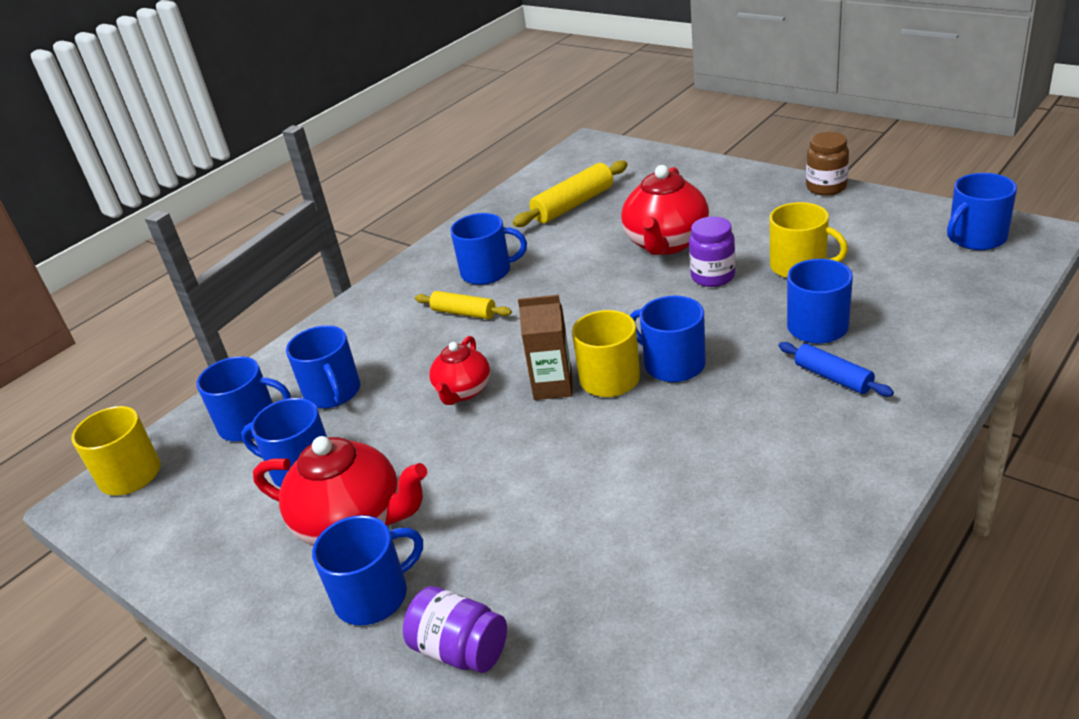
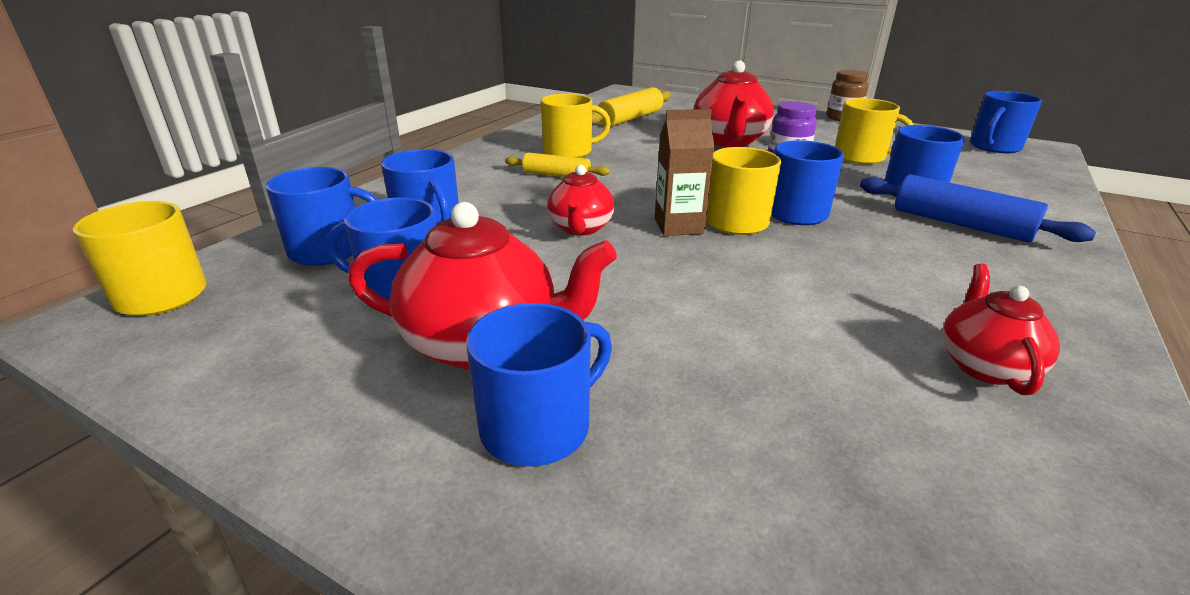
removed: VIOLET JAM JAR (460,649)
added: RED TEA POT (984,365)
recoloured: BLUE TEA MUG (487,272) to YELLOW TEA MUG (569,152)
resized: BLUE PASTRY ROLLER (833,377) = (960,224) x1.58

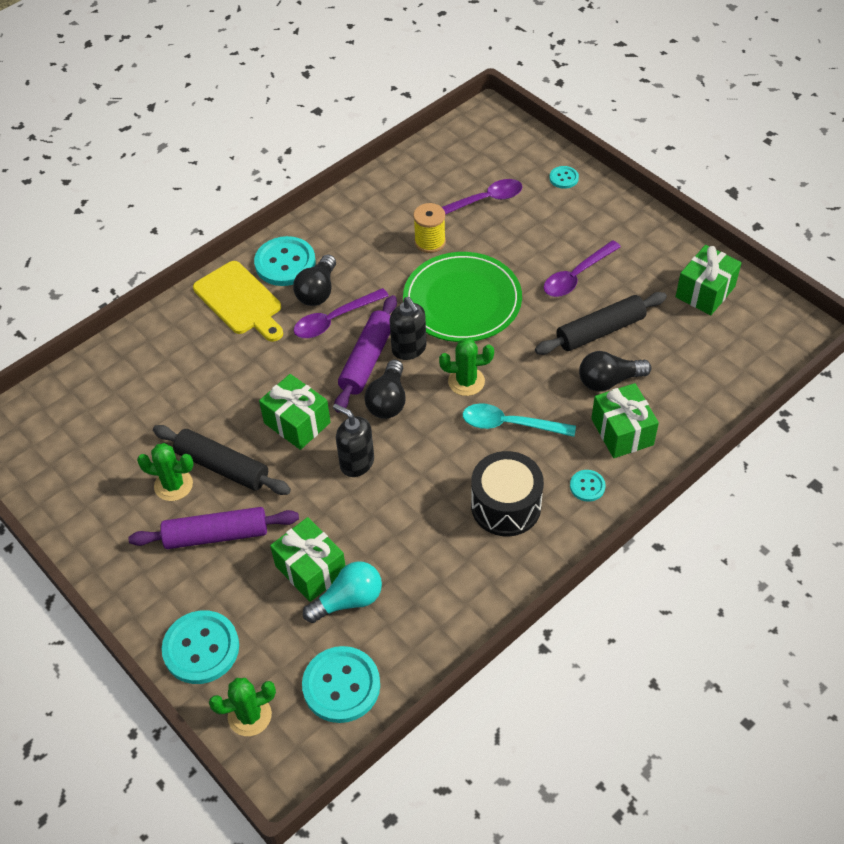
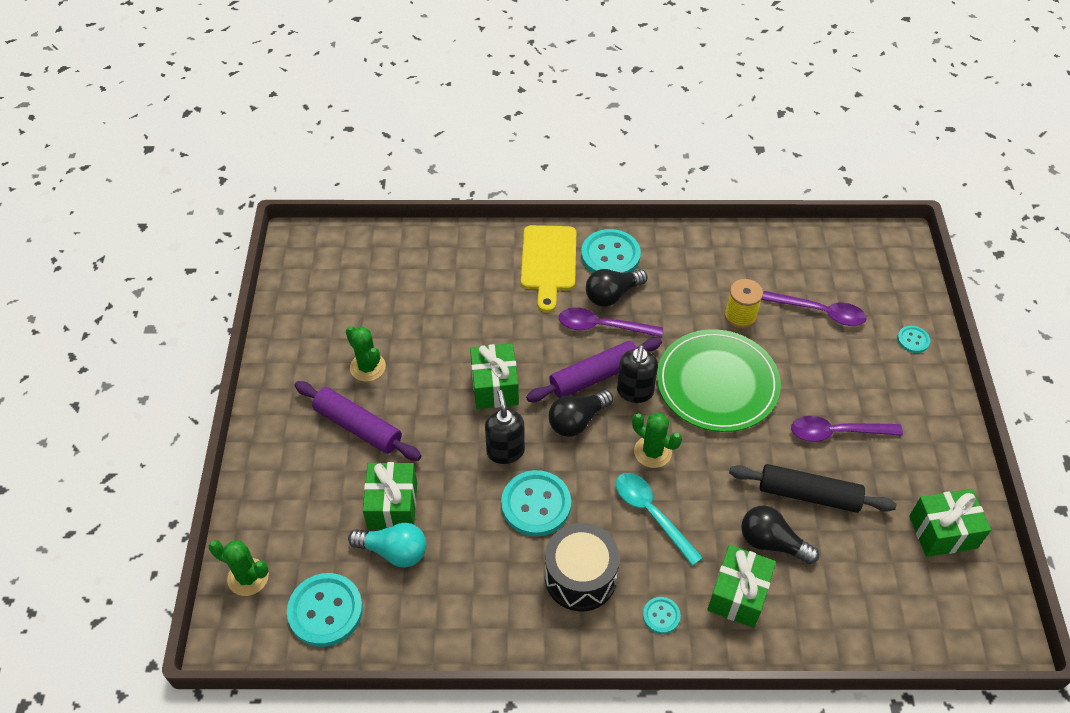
removed: JET-BLACK PASTRY ROLLER (222,466)
moved: TEAL SHIRT BUTTON (201,648) to (536,504)

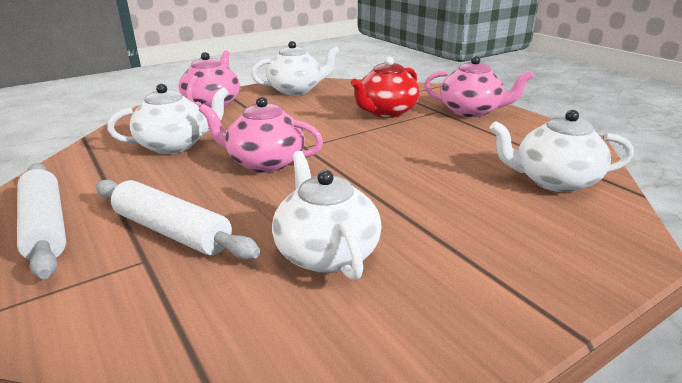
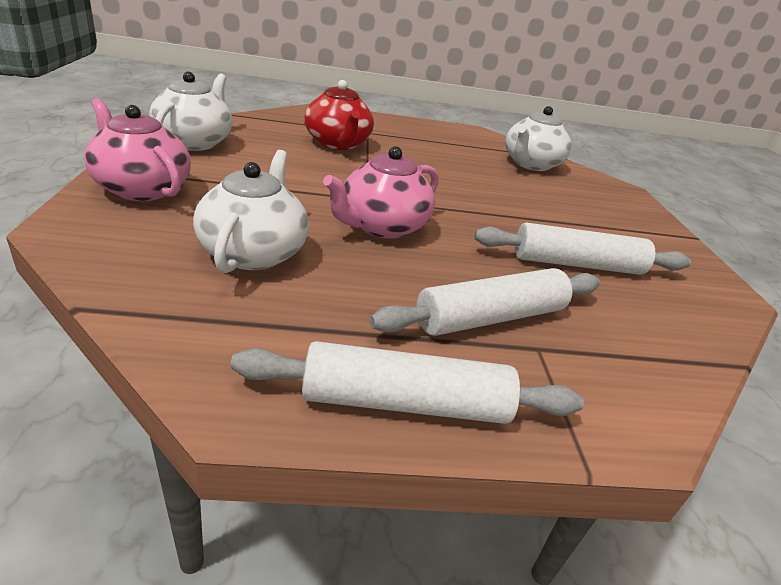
removed: ROSE-PINK TEA POT (471,111)
replaced: PURE WHITE TEA POT (326,253) to PURE WHITE PASTRY ROLLER (577,264)

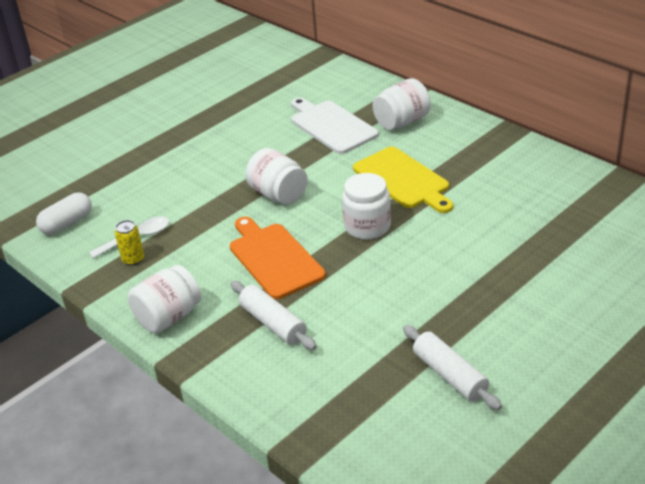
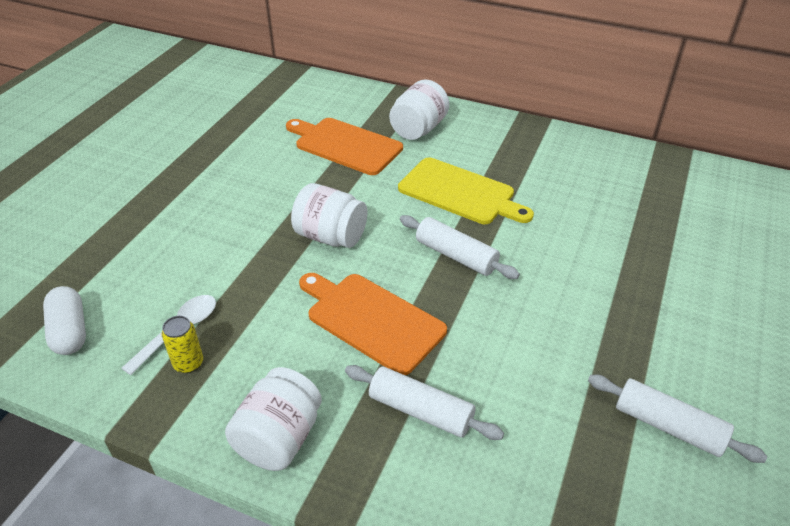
replaced: PURE WHITE JAM JAR (367,227) to PURE WHITE PASTRY ROLLER (456,255)
recoloured: PURE WHITE CHOPPING BOARD (331,126) to ORANGE CHOPPING BOARD (345,145)
turned: PURE WHITE CAPSULE (67,223) = (70,331) 45 degrees counterclockwise

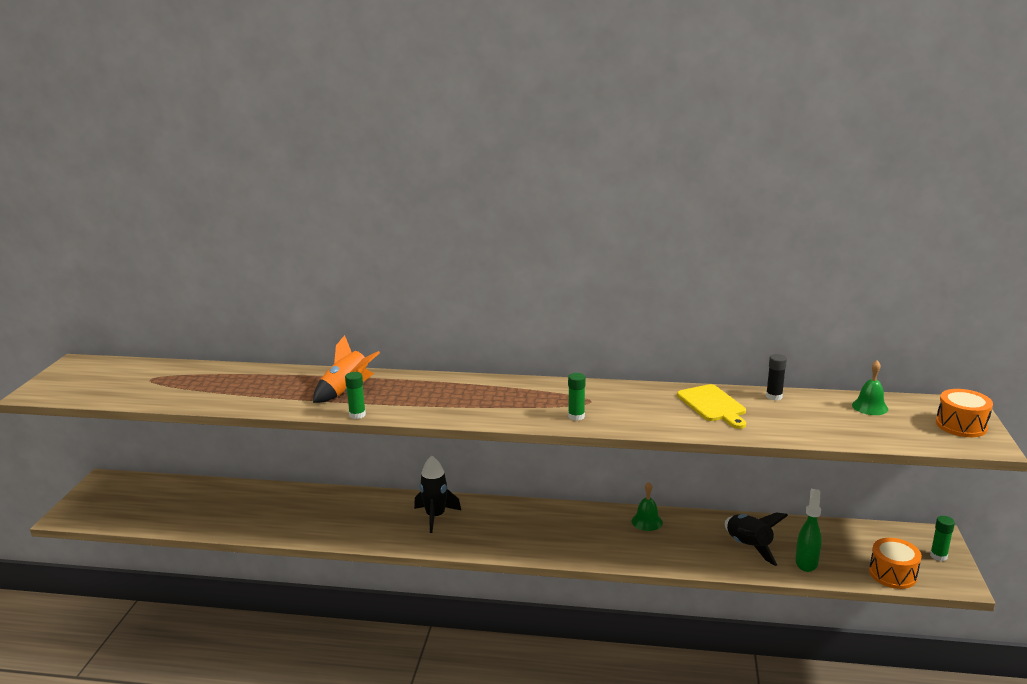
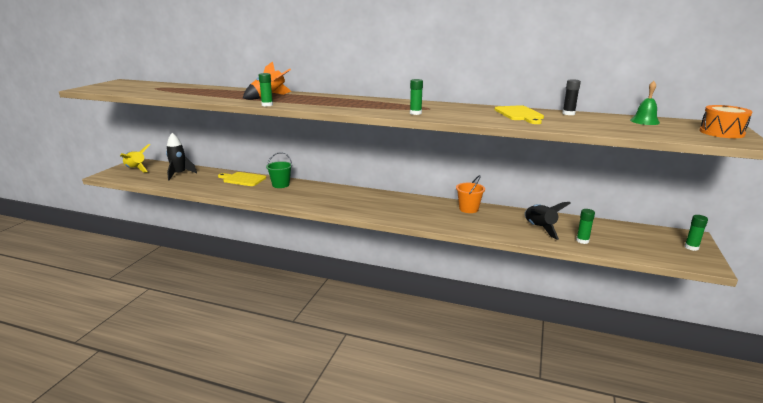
removed: ORANGE DRUM (892,574)
added: YELLOW TOY ROCKET (135,169); YELLOW CHOPPING BOARD (242,179); GREEN PAIL (281,185)
moved: JET-BLACK TOY ROCKET (435,516) to (179,174)
replaced: GREEN SCHOOL BELL (647,521) to ORANGE PAIL (468,209); GREEN SPRAYER (806,562) to GREEN STICK OF GLUE (582,241)

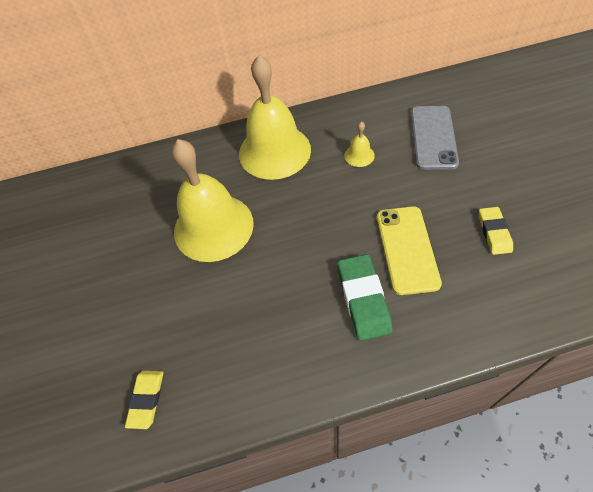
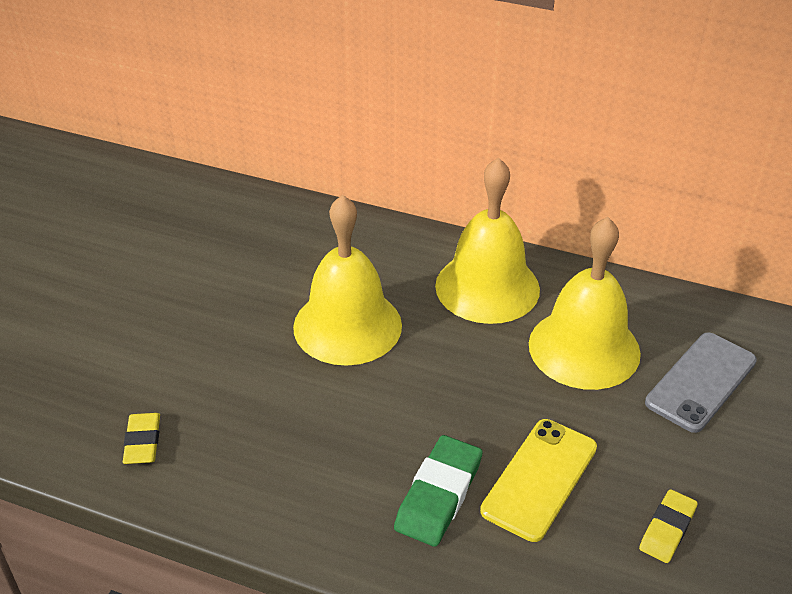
turned: YELLOW PENCIL ERASER (146,399) = (143,442) 45 degrees counterclockwise
resized: YELLOW SCHOOL BELL (359,155) = (584,348) x2.49

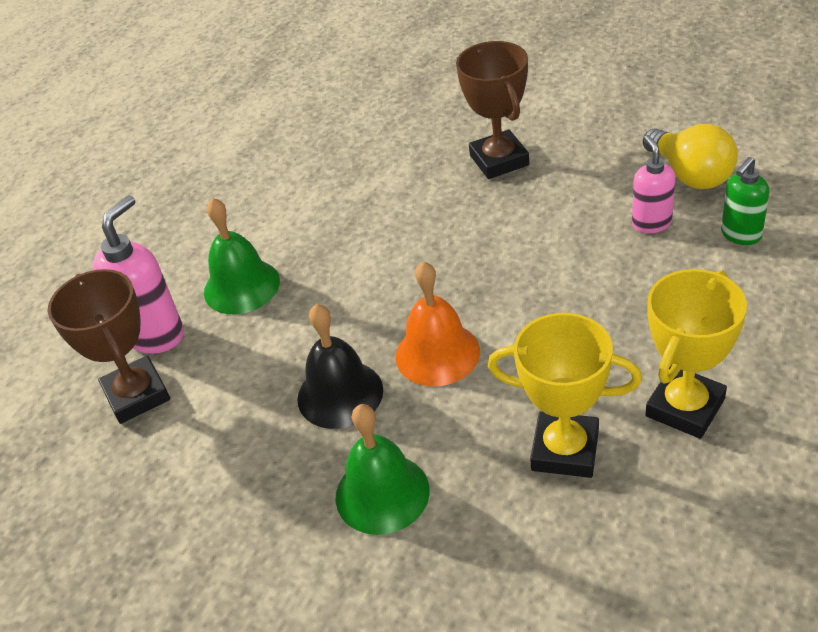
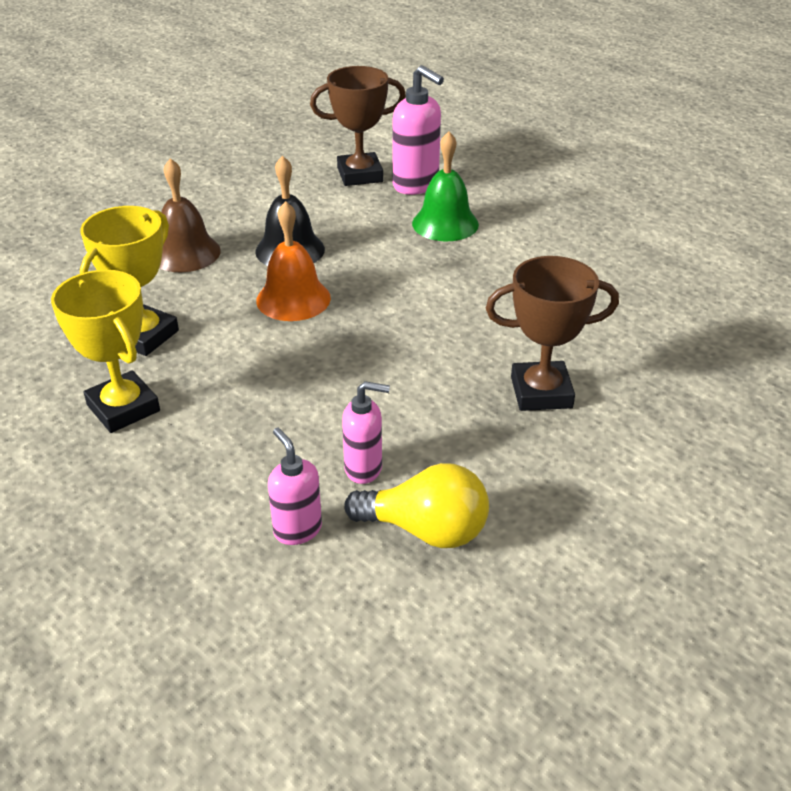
recoloured: GREEN SCHOOL BELL (382,493) to RUSSET SCHOOL BELL (185,253); GREEN PUMP BOTTLE (740,235) to ROSE-PINK PUMP BOTTLE (297,530)
turned: YELLOW LIGHTBULB (690,175) = (426,530) 150 degrees counterclockwise

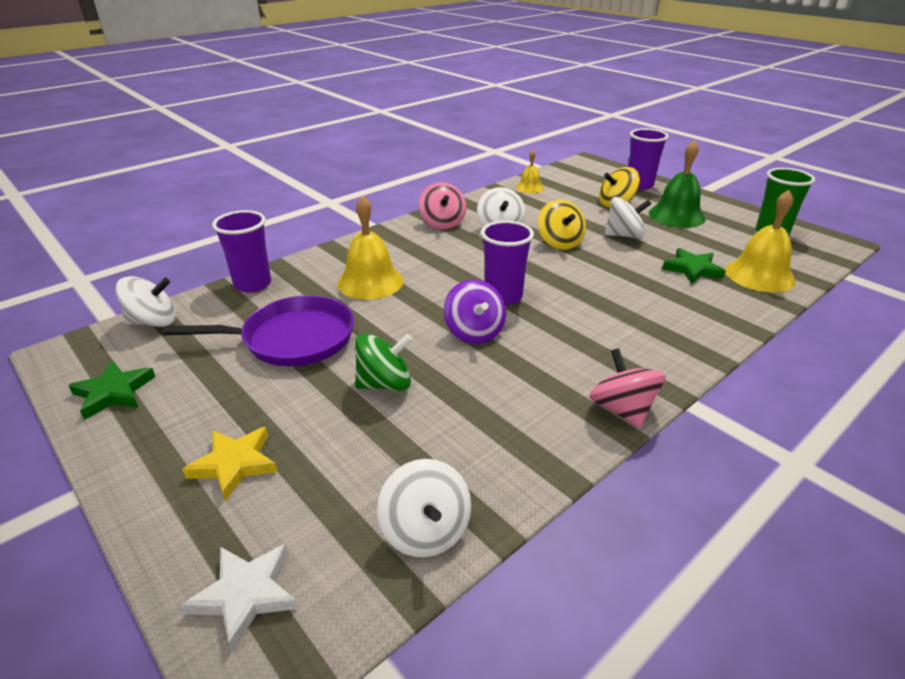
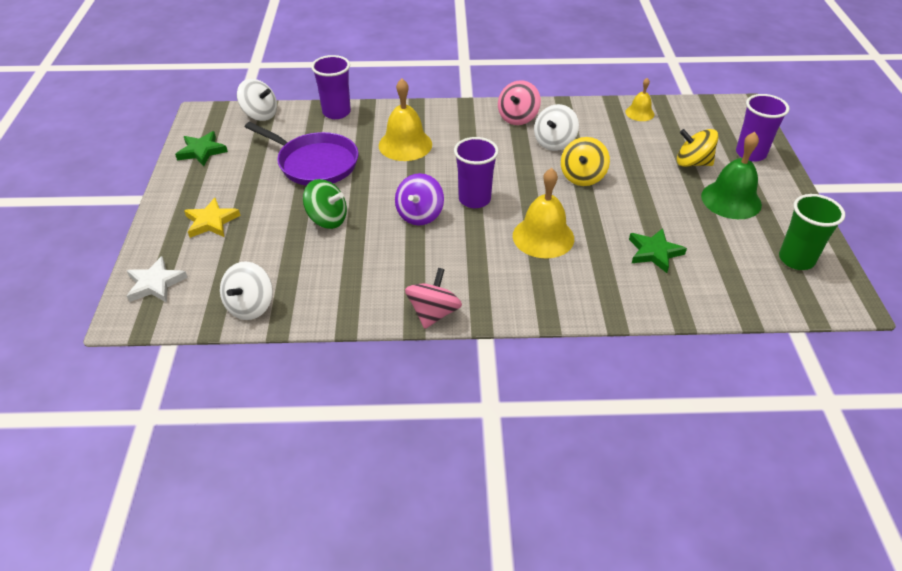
removed: PURE WHITE TOY TOP (624,235)
moved: YELLOW SCHOOL BELL (759,275) to (543,237)

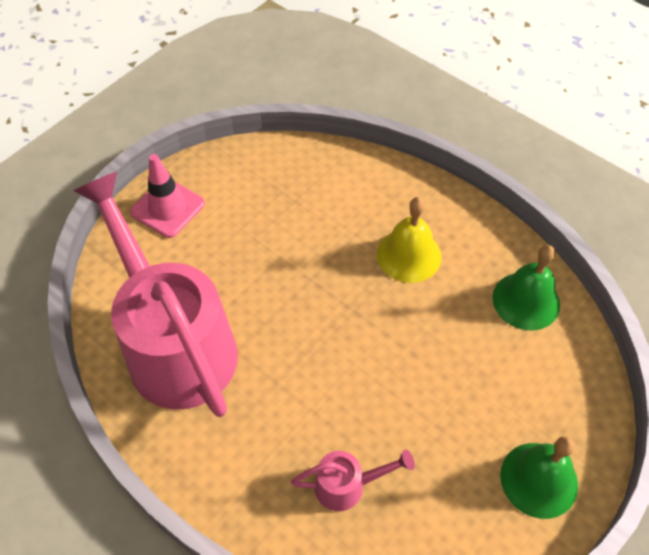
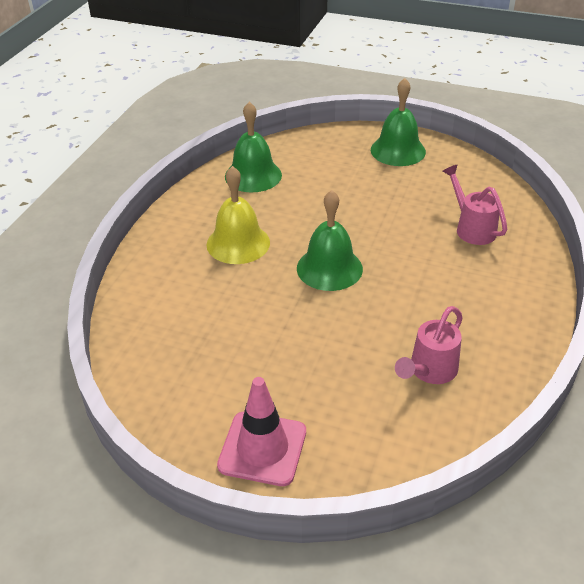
added: GREEN SCHOOL BELL (329,268)
resized: ROSE-PINK SPRINKLING CAN (175,343) = (429,371) x0.41

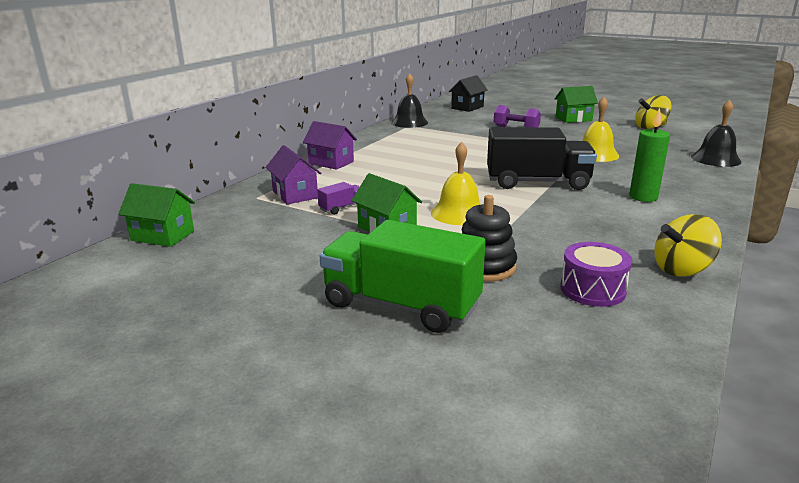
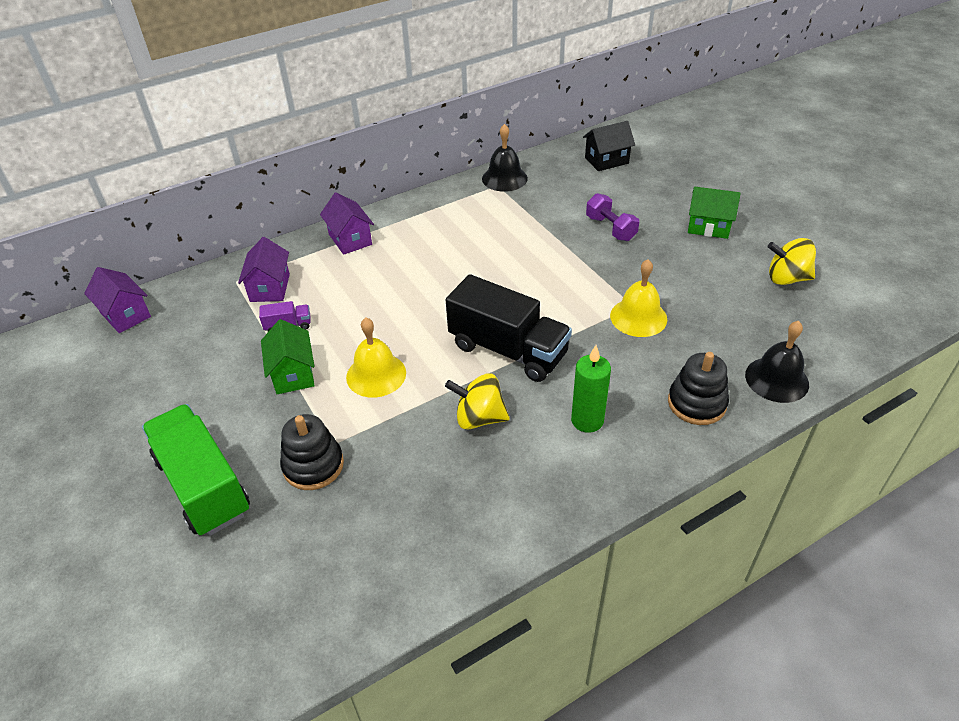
removed: VIOLET DRUM (592,289)
added: JET-BLACK RING STACKER (696,403)
moved: YELLOW TOY TOP (681,270) to (479,418)
recoloured: GREEN TOY HOUSE (163,236) to VIOLET TOY HOUSE (125,315)

